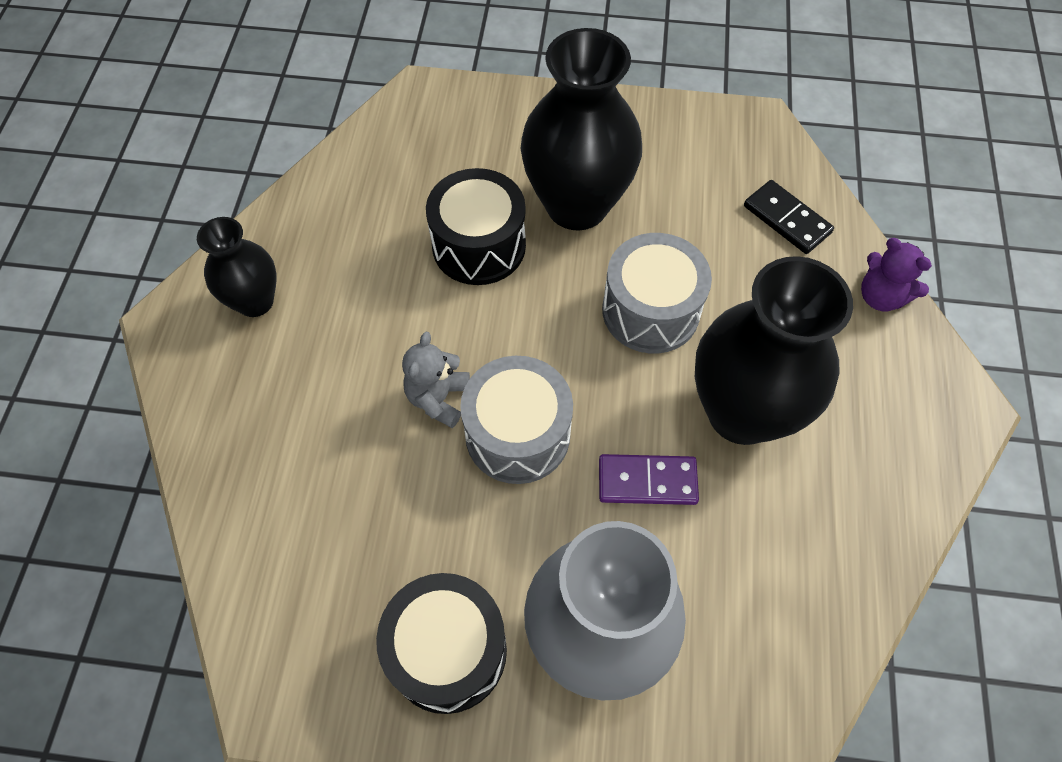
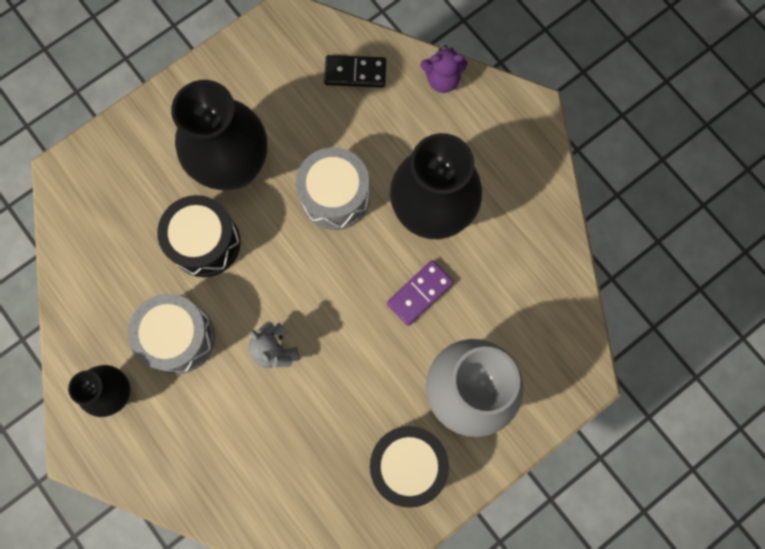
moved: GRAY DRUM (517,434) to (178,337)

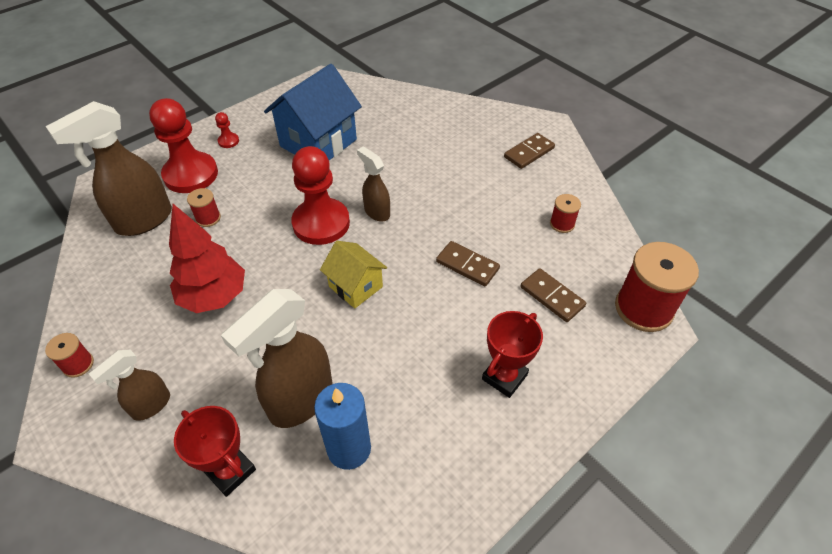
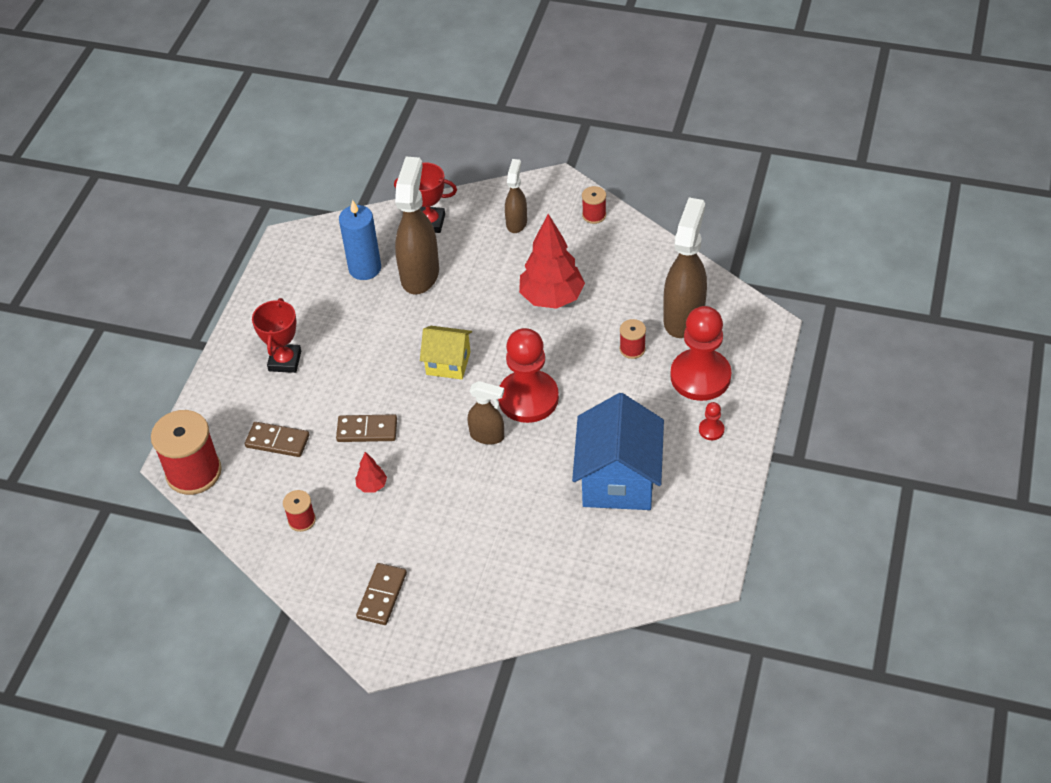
added: RED FIR TREE (372,485)

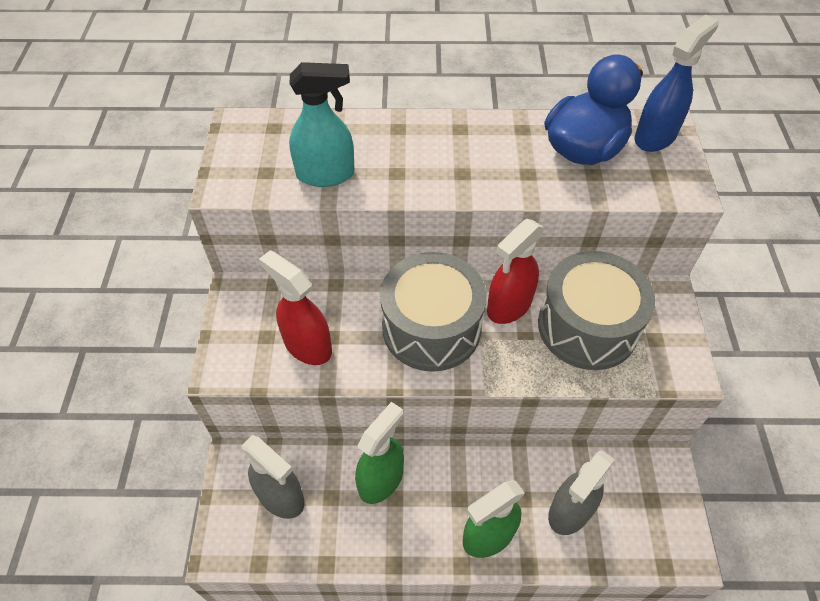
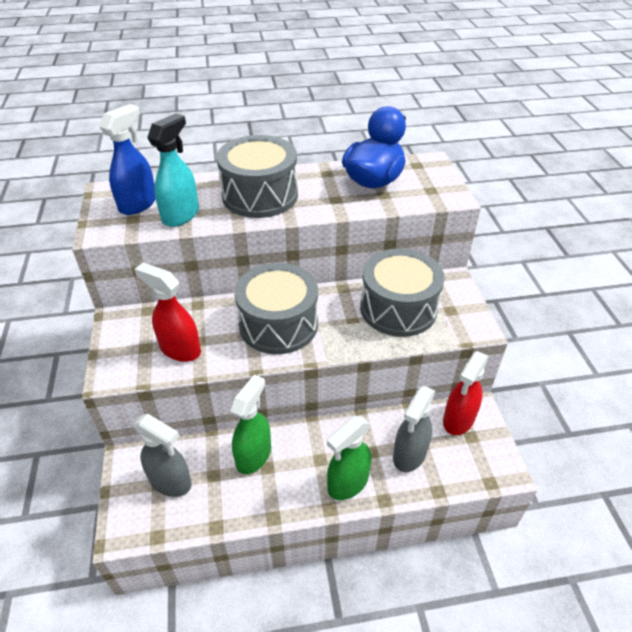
added: GRAY DRUM (260,195)
moved: RED SPRAYER (509,306) to (458,420); BLUE SPRAYER (655,136) to (138,204)
turned: TEAL SPRAYER (326,174) = (181,215) 45 degrees counterclockwise

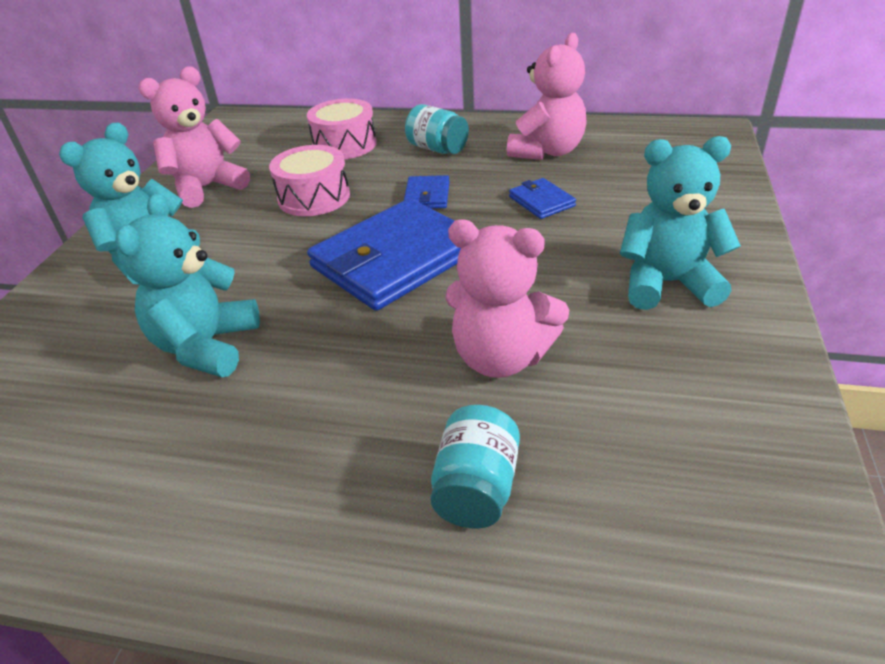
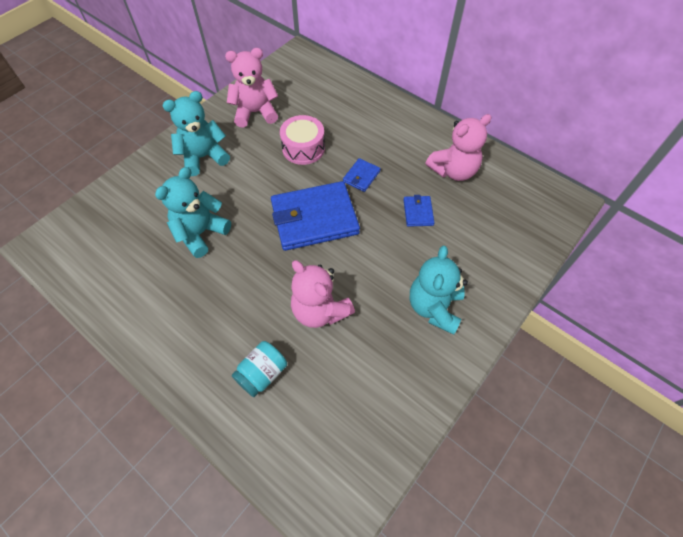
removed: ROSE-PINK DRUM (345,145); TEAL JAM JAR (437,149)
turned: TEAL TEDDY (667,283) = (434,307) 105 degrees counterclockwise

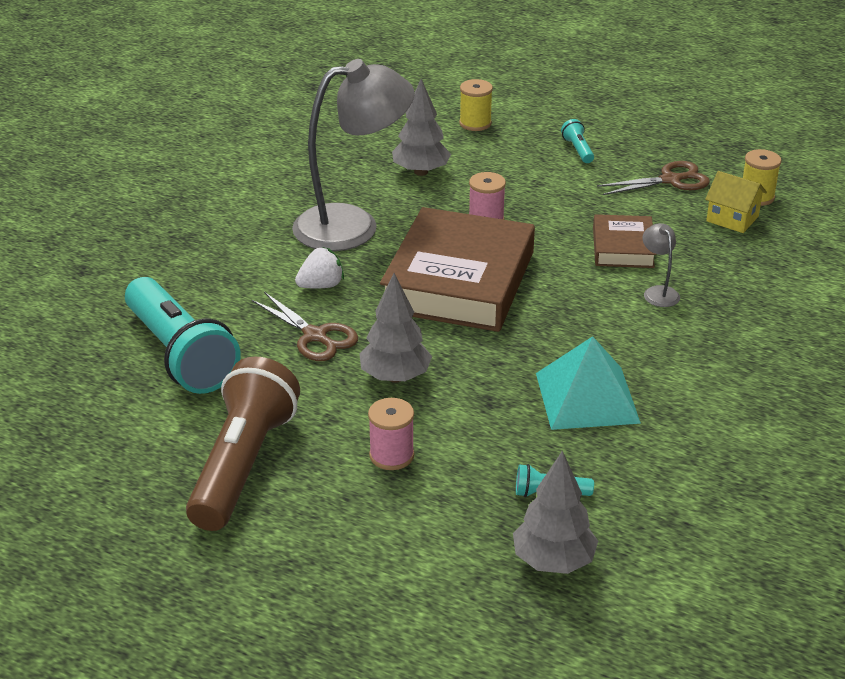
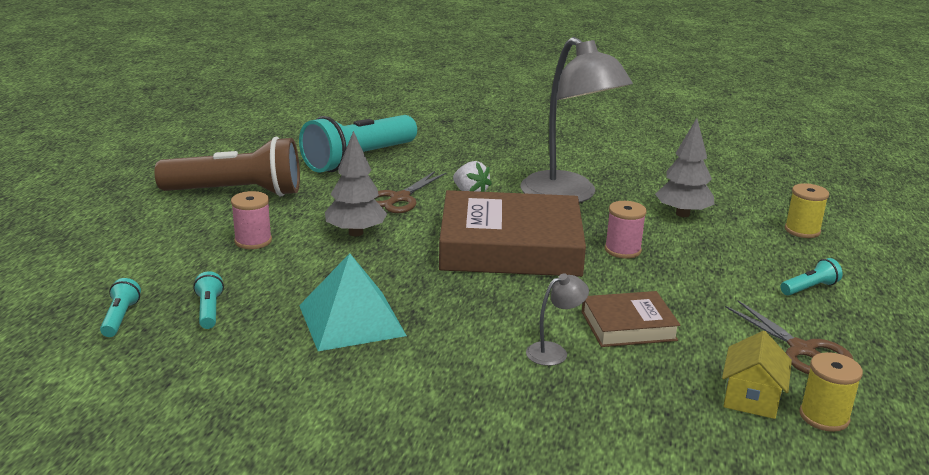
replaced: GRAY FIR TREE (553,561) to TEAL POCKET TORCH (120,318)

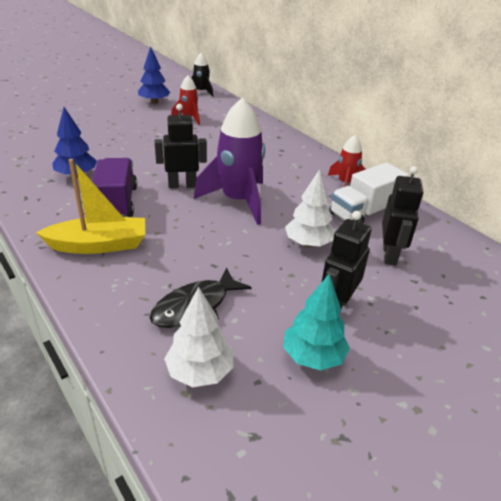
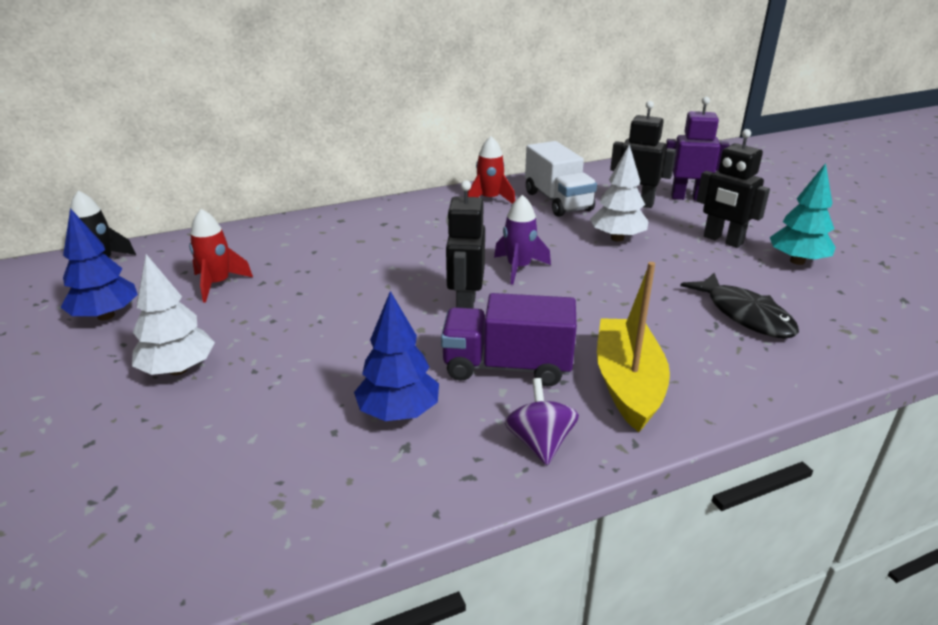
added: VIOLET TOY TOP (540,443); VIOLET ROBOT (688,197)
moved: PURE WHITE FIR TREE (200,372) to (178,370)
resized: VIOLET TOY ROCKET (238,201) = (519,268) x0.54

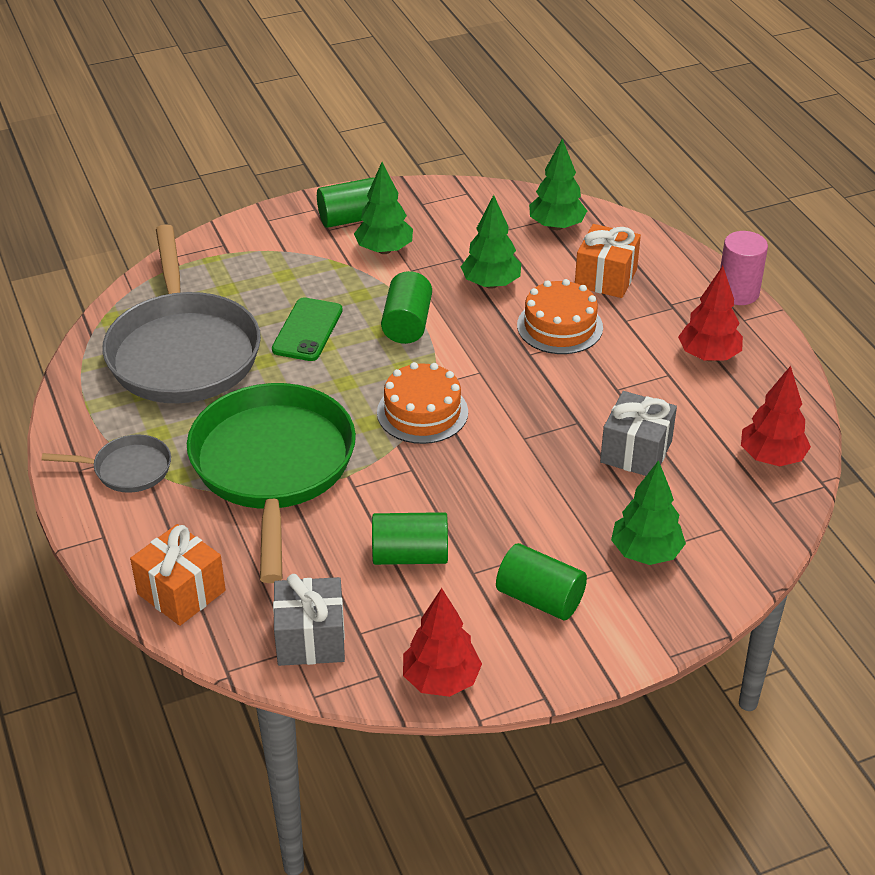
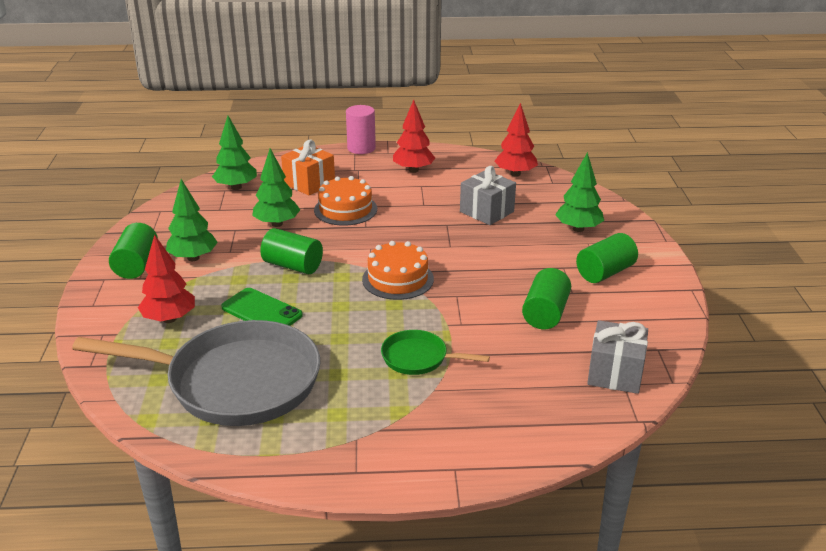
removed: GRAY SKILLET (127,469); ORANGE GIFT (181,592)
moved: RED FIR TREE (441,680) to (169,319)
resized: GREEN SKILLET (273,468) = (419,358) x0.46

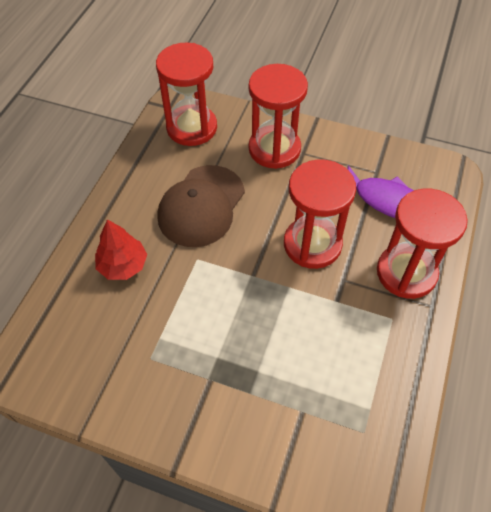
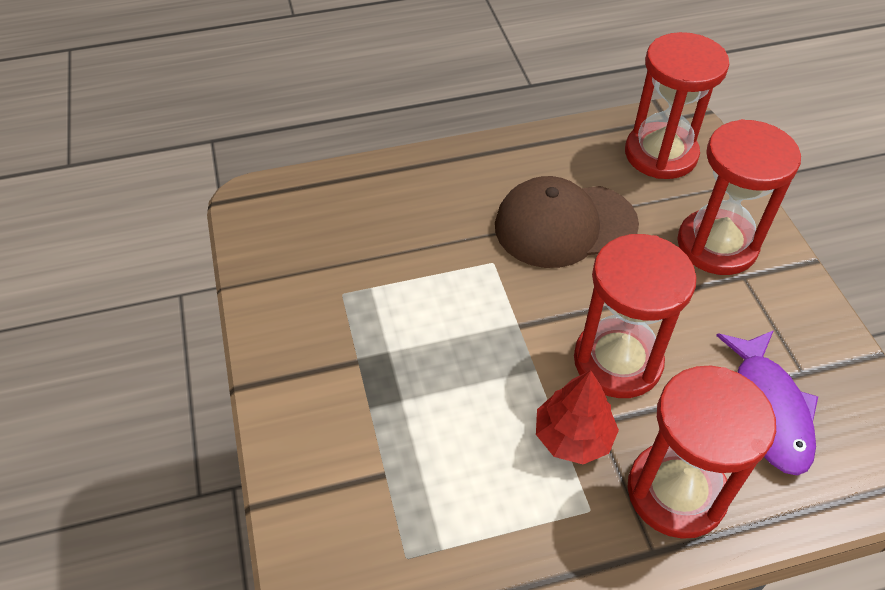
moved: RED FIR TREE (123,265) to (573,437)

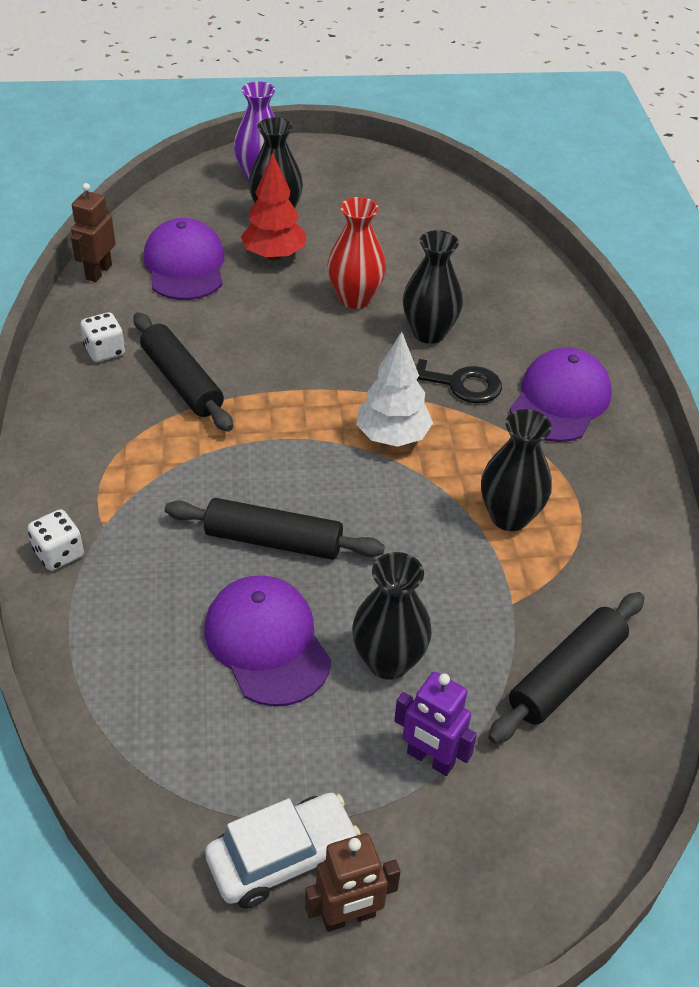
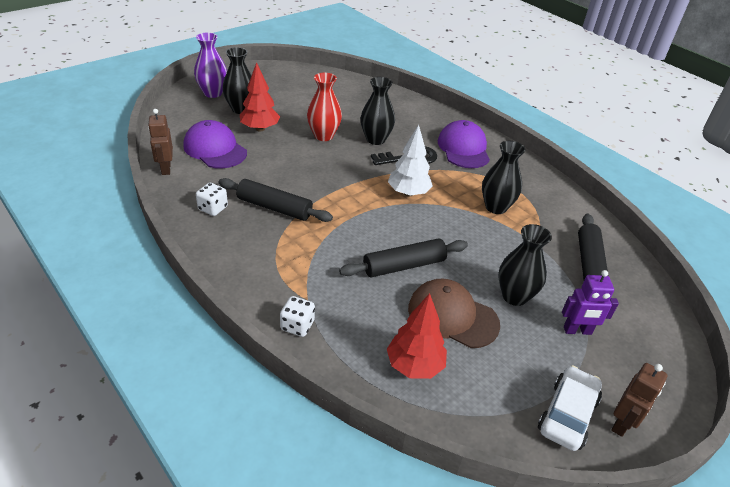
added: RED FIR TREE (414,365)
recoloured: VIOLET CAP (267,643) to RUSSET CAP (452,316)

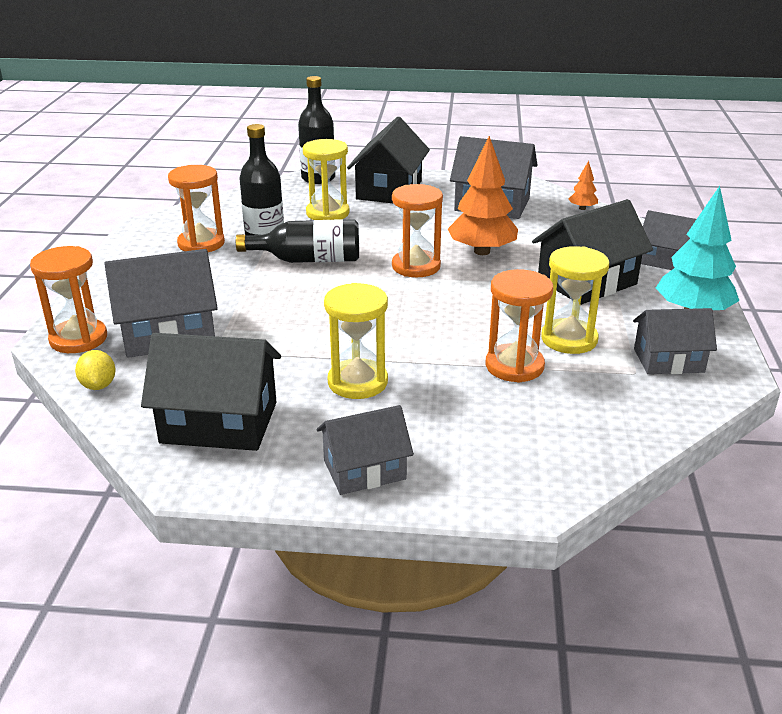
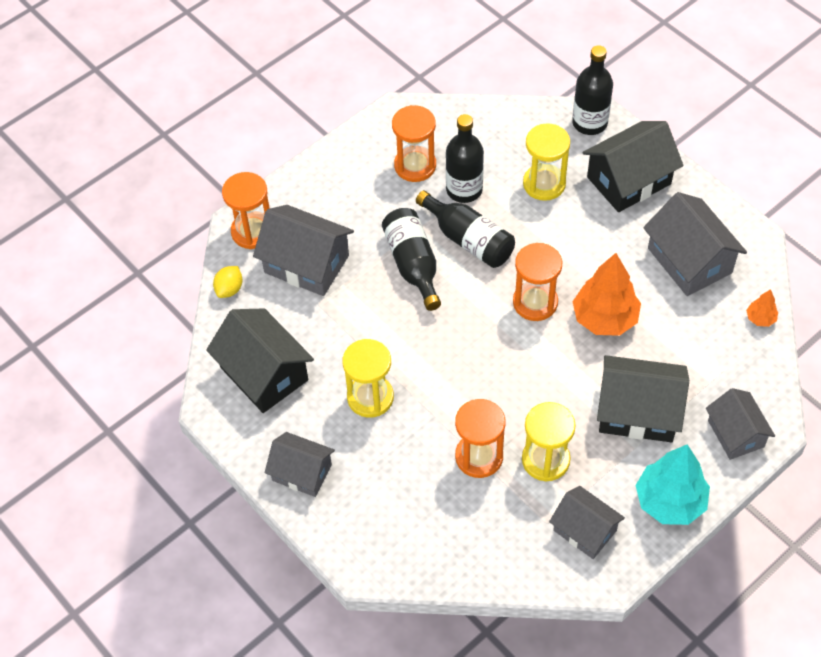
added: JET-BLACK FLASK (413,264)

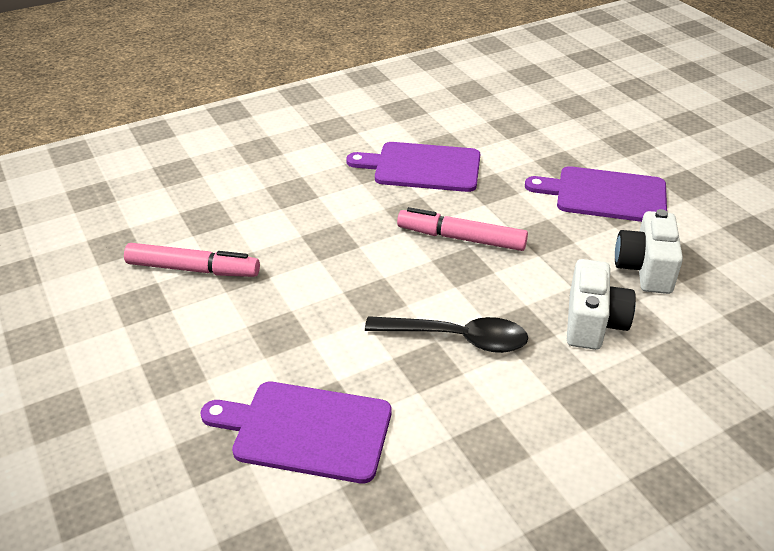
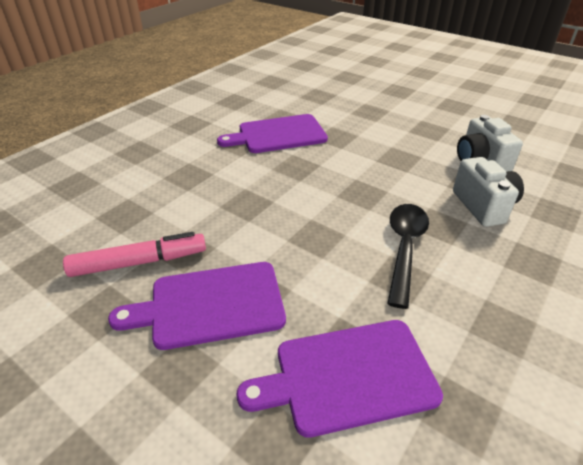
removed: ROSE-PINK FELT PEN (461,238)
moved: VIOLET CHOPPING BOARD (605,195) to (211,305)
turned: JET-BLACK TABLESPOON (457,338) = (404,248) 60 degrees counterclockwise

